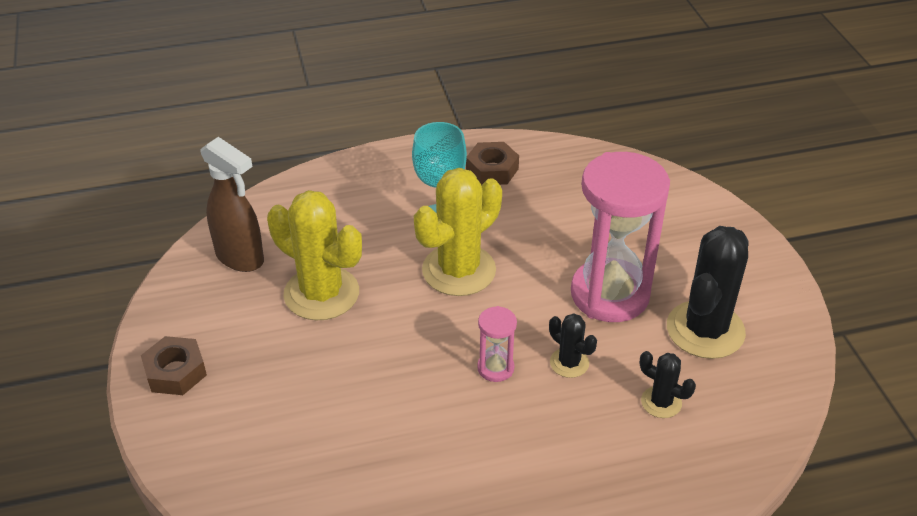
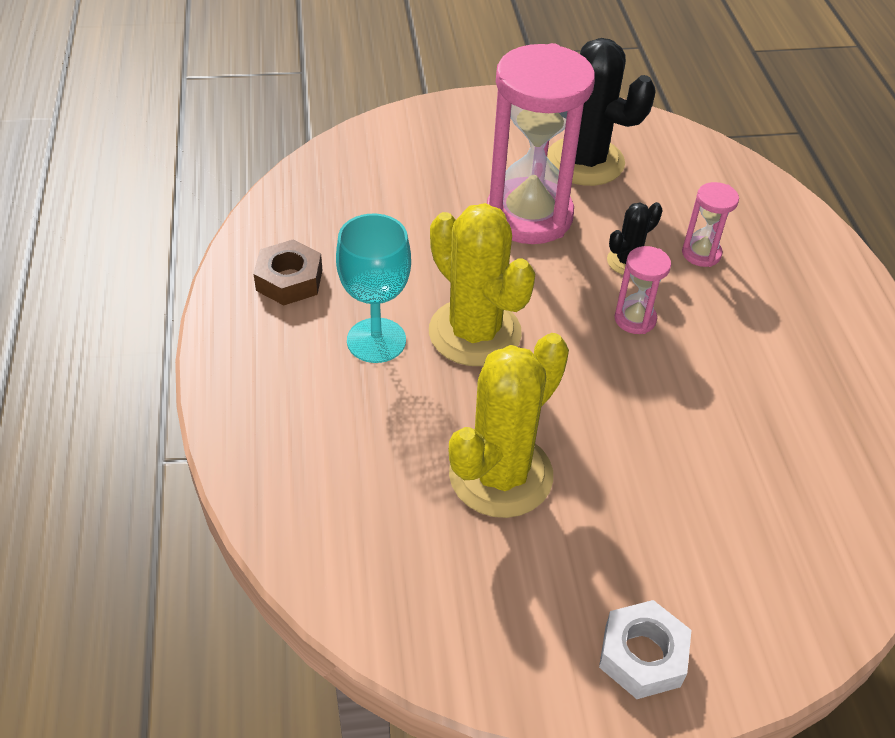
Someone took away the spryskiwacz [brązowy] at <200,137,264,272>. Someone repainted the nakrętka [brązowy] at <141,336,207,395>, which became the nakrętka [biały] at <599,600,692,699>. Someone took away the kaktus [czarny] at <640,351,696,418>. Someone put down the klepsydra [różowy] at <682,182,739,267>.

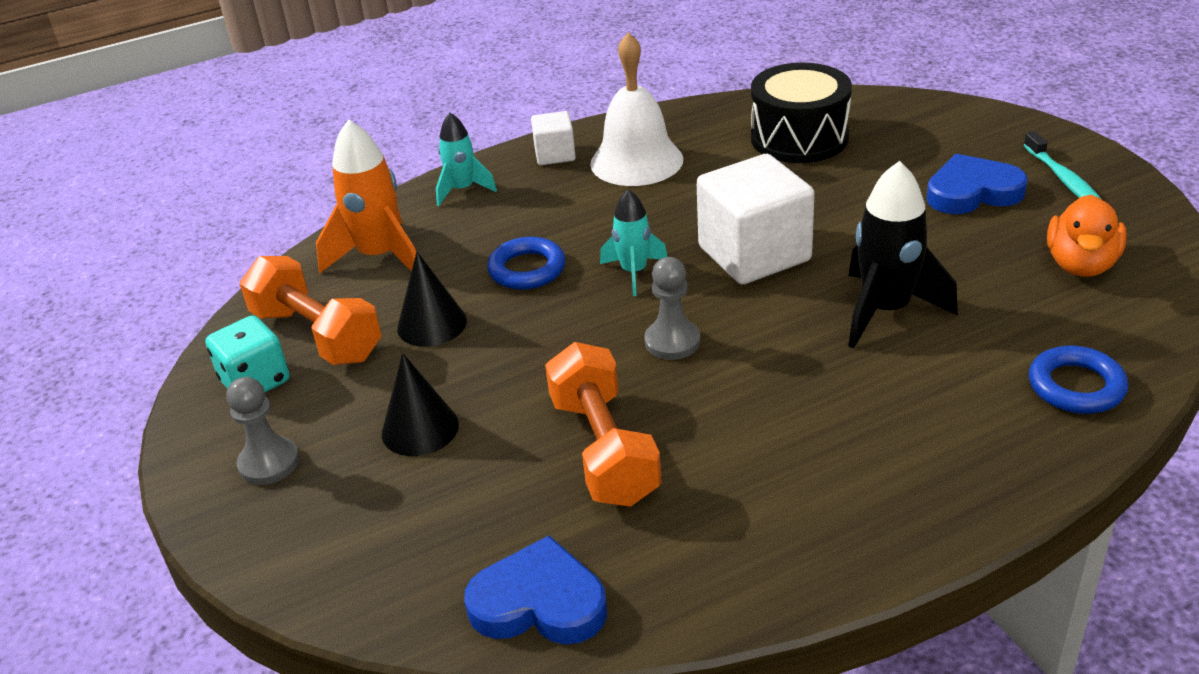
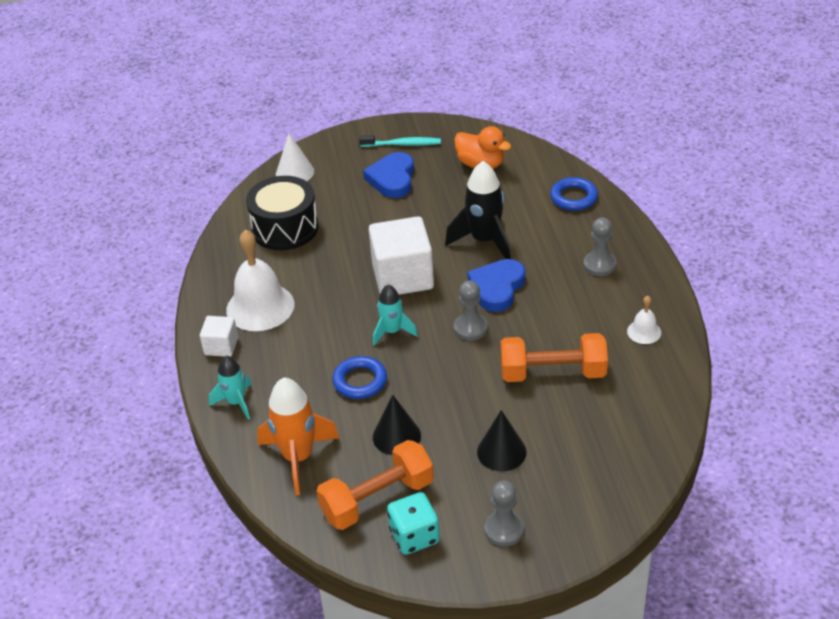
Someone carried the serce [niebieski] from <464,536,607,644> to <467,259,525,312>. Someone put down the stożek [biały] at <276,133,314,181>. Someone put down the pionek [szary] at <583,217,616,276>. Someone put down the dzwonek [biały] at <627,296,661,344>.

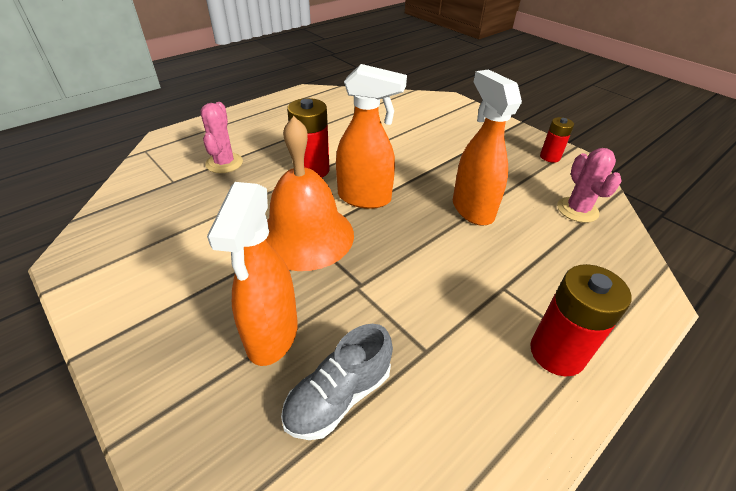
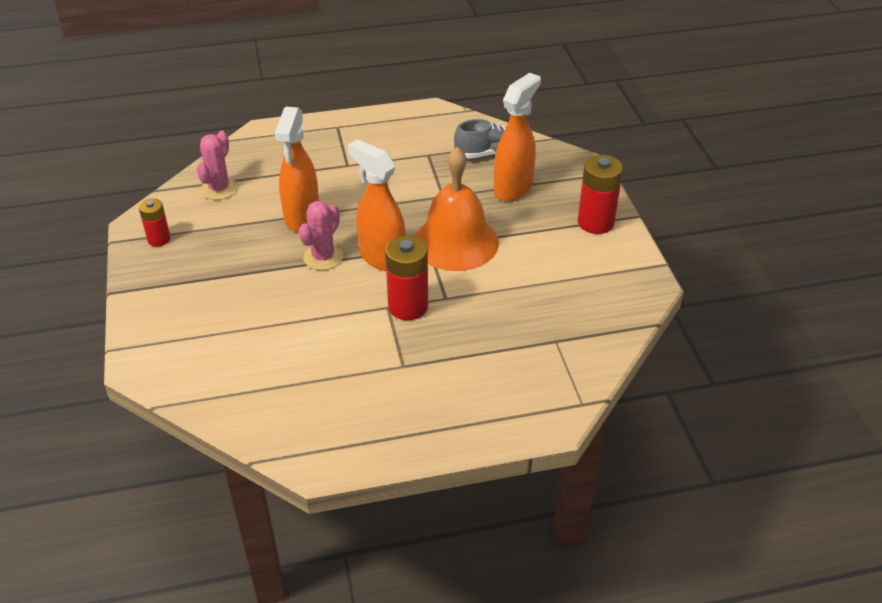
Someone carried the kaktus [różowy] from <201,102,243,173> to <299,201,343,270>. Someone carried the bateria [czerwony] from <530,264,631,376> to <577,155,623,234>.

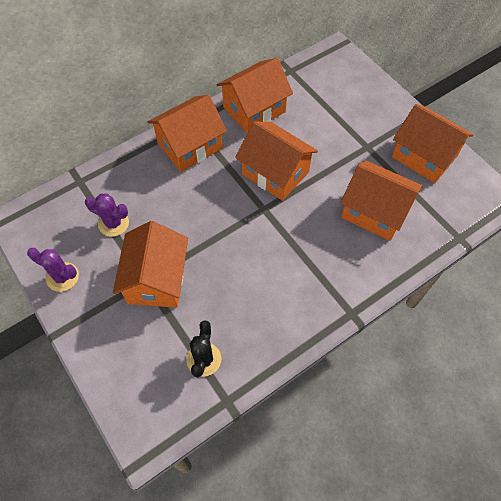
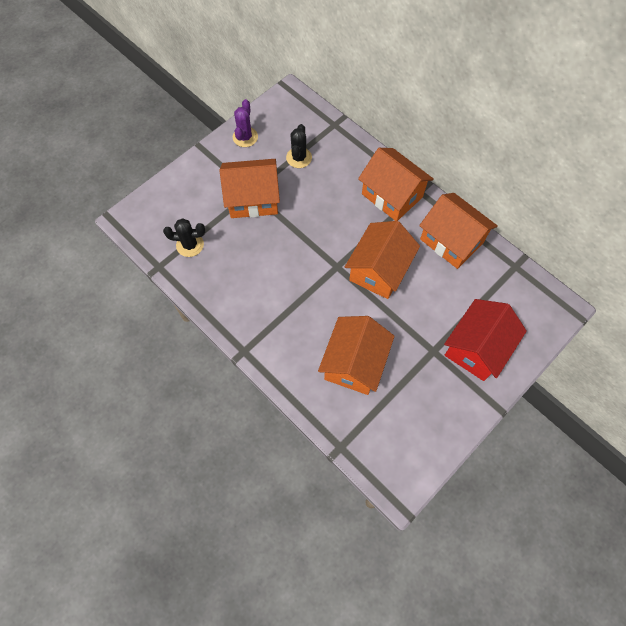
Someone took away the domek [pomarańczowy] at <392,104,474,183>. Someone repainted the kaktus [fioletowy] at <85,193,129,237>, which became the kaktus [czarny] at <286,124,312,168>. Someone put down the domek [czerwony] at <444,299,527,381>.

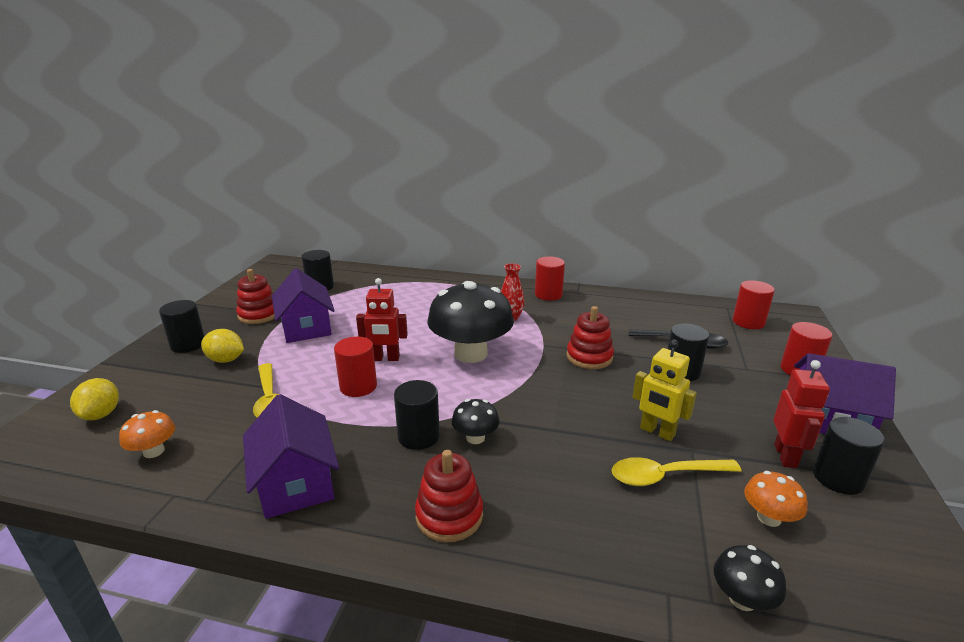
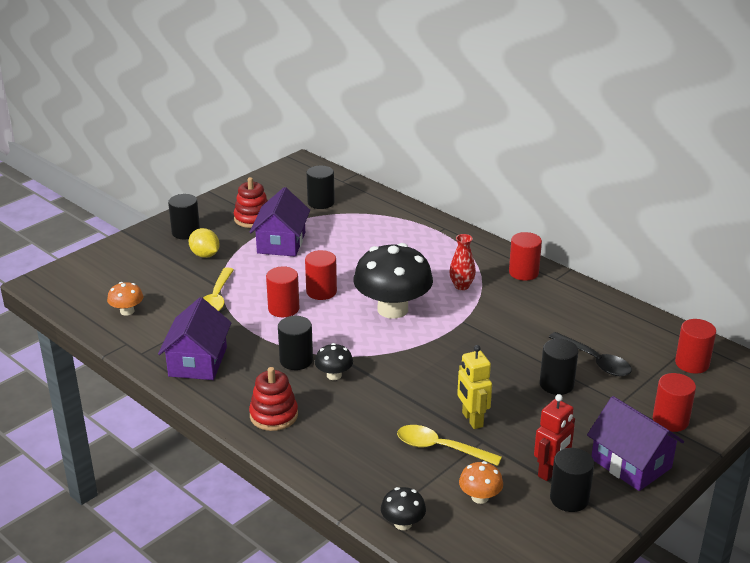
Someone swapped the robot [czerwony] at <356,278,408,361> for the walec [czerwony] at <305,250,337,300>. Someone took away the zabawka nakładanka [czerwony] at <566,306,614,369>. Someone took away the cytryna [żółty] at <70,378,119,420>.

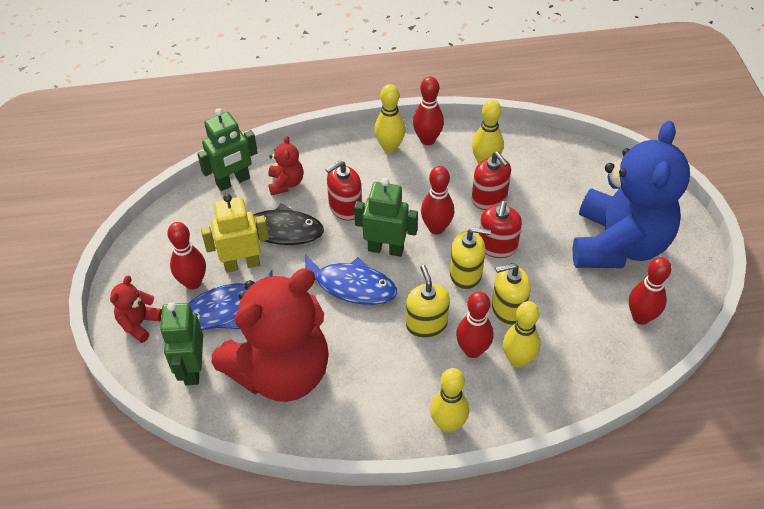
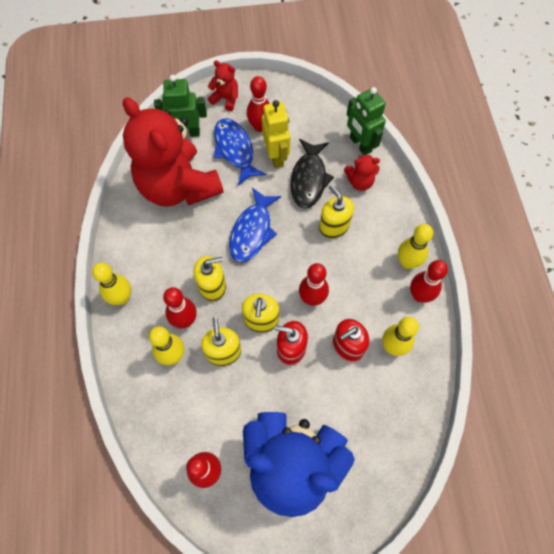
Someone repainted the dozownik mydła [czerwony] at <325,160,362,221>, which became the dozownik mydła [żółty] at <319,185,354,239>. Someone took away the robot [zielony] at <354,178,418,257>.

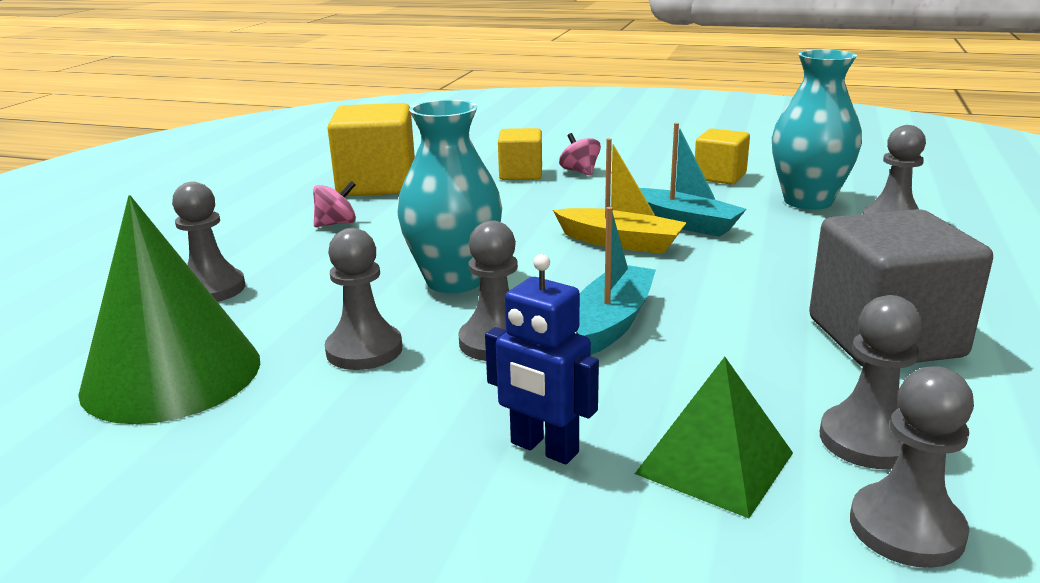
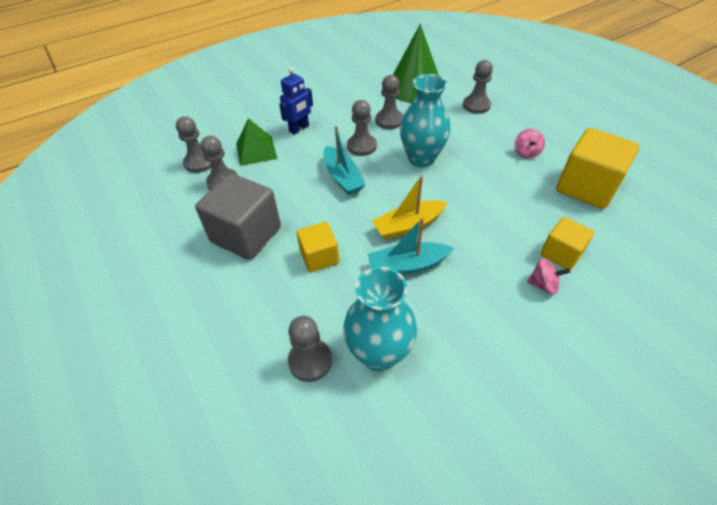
Someone carried the sześcian [żółty] from <695,128,750,185> to <297,222,339,272>. Someone rotated the robot [niebieski] at <485,254,599,464> by 150 degrees clockwise.

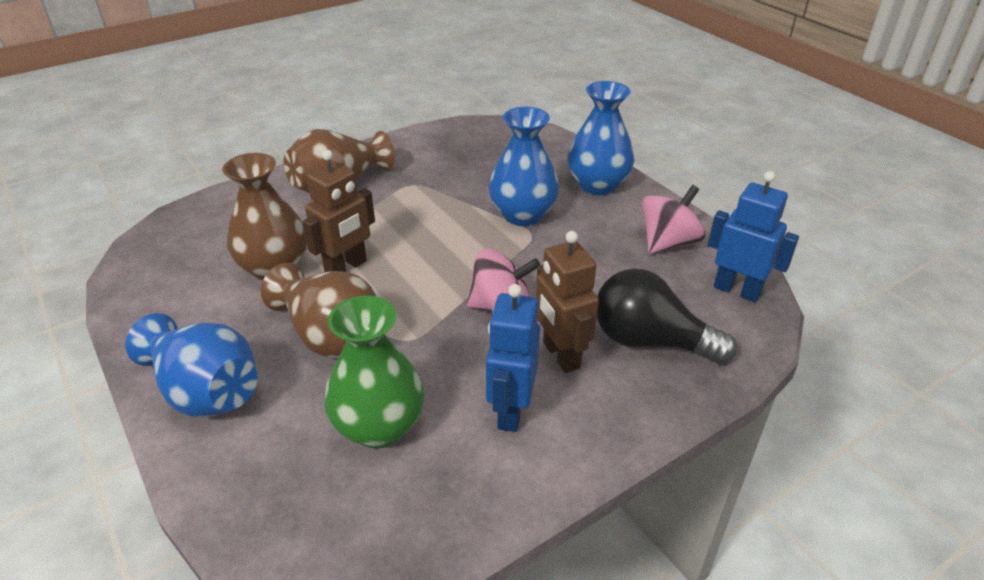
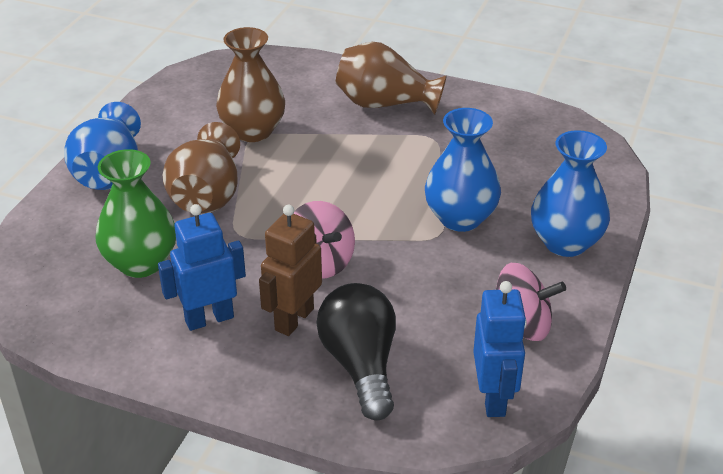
Someone took away the robot [brązowy] at <303,150,375,272>.

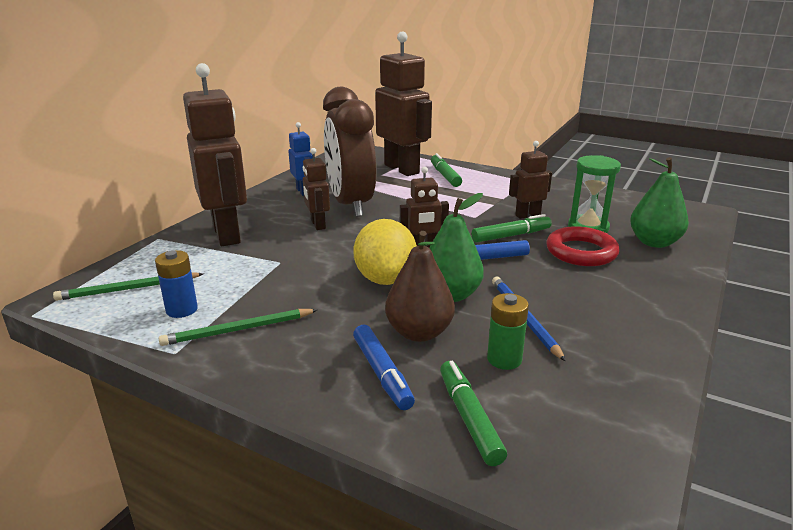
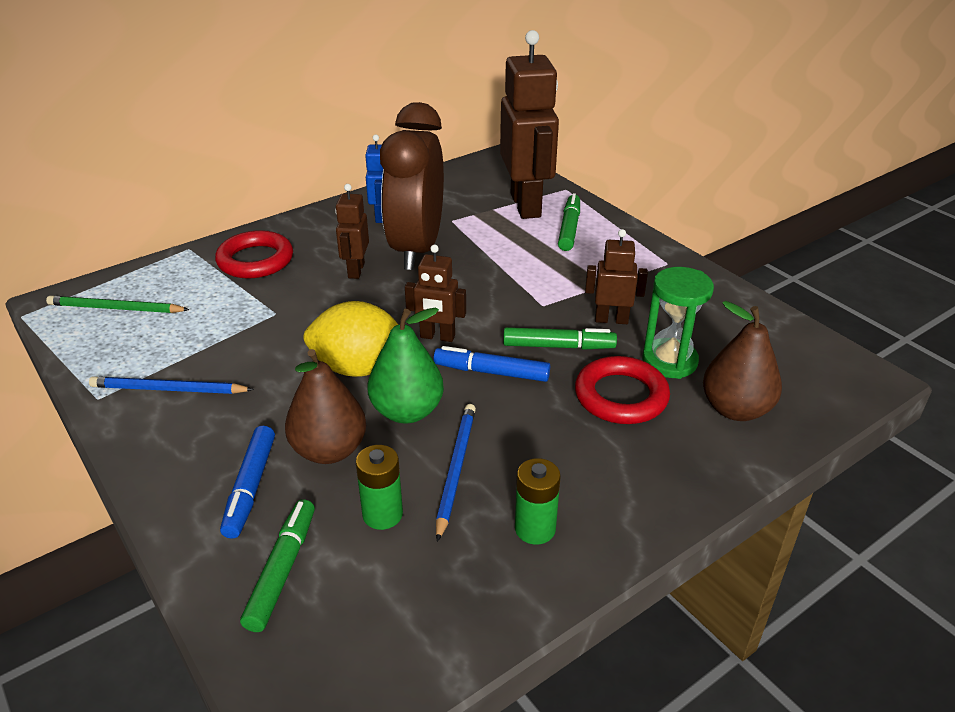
Someone swapped the robot [brązowy] at <183,63,247,246> for the pierścień [czerwony] at <215,230,293,278>. Someone repainted the gruszka [zielony] at <630,157,689,248>, which became the gruszka [brązowy] at <703,301,782,421>. Someone rotated the cytryna [żółty] at <353,219,417,285> by 75 degrees clockwise. Someone took away the bateria [niebieski] at <155,250,198,318>. Someone repainted the ołówek [zielony] at <159,309,317,346>, which became the ołówek [niebieski] at <89,376,254,394>. Someone put down the bateria [zielony] at <515,458,561,545>.

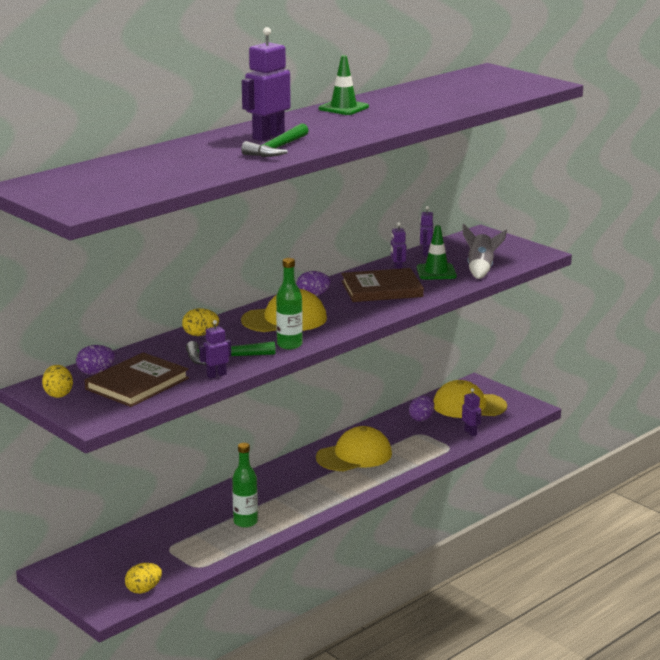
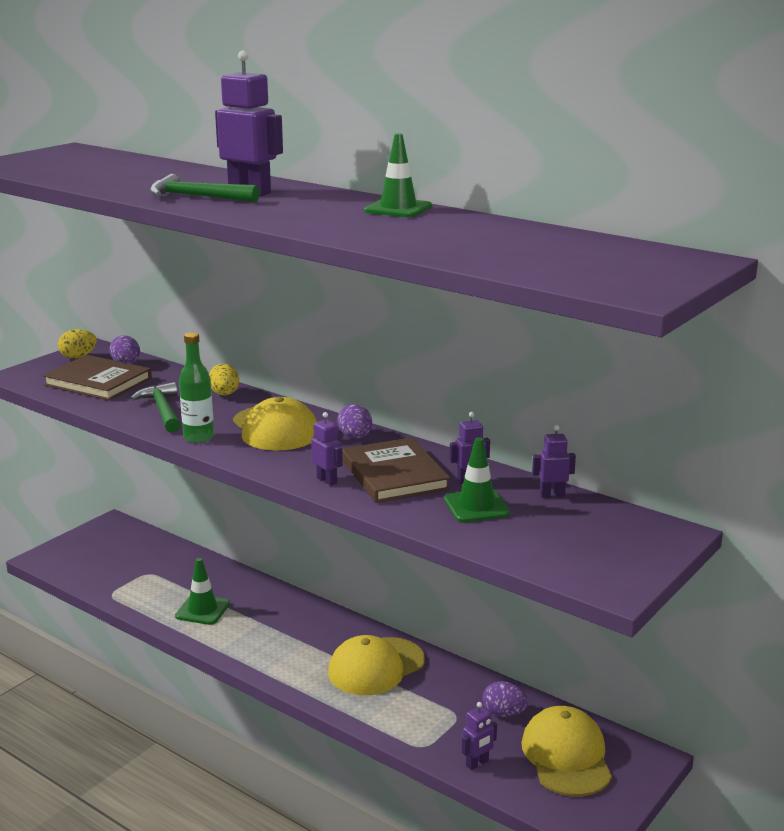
Someone took away the rakieta [szary] at <463,224,507,279>. Someone carried the robot [fioletowy] from <199,320,231,379> to <311,412,343,486>. Someone rotated the czapka [żółty] at <316,426,392,471> by 90 degrees clockwise. Someone swapped the butelka [zielony] at <232,443,258,528> for the pachołek [zielony] at <175,558,230,625>. Someone took away the jajko [żółty] at <125,563,162,594>.

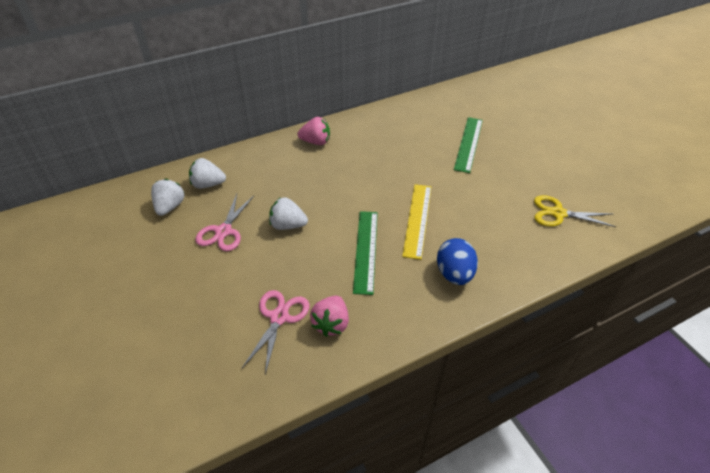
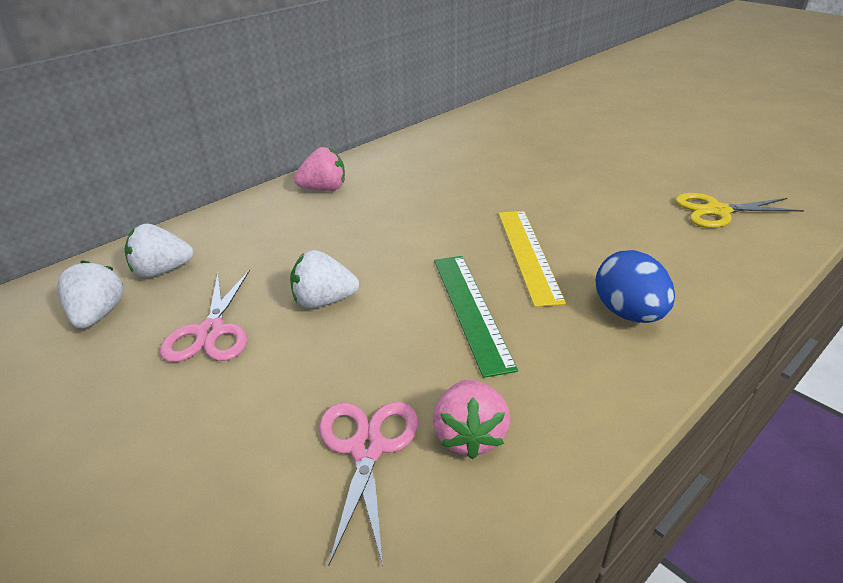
Someone took away the linijka [zielony] at <454,117,483,173>.

